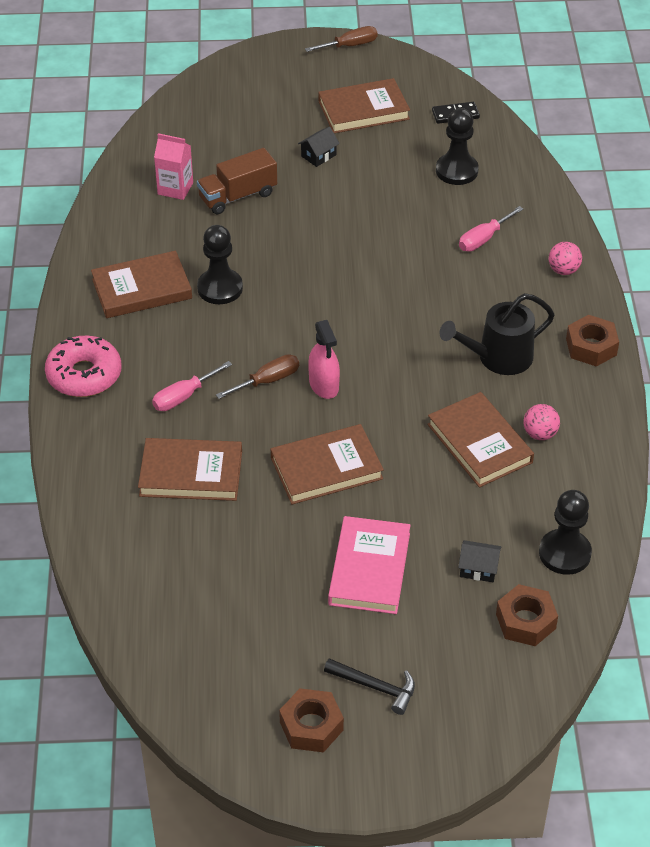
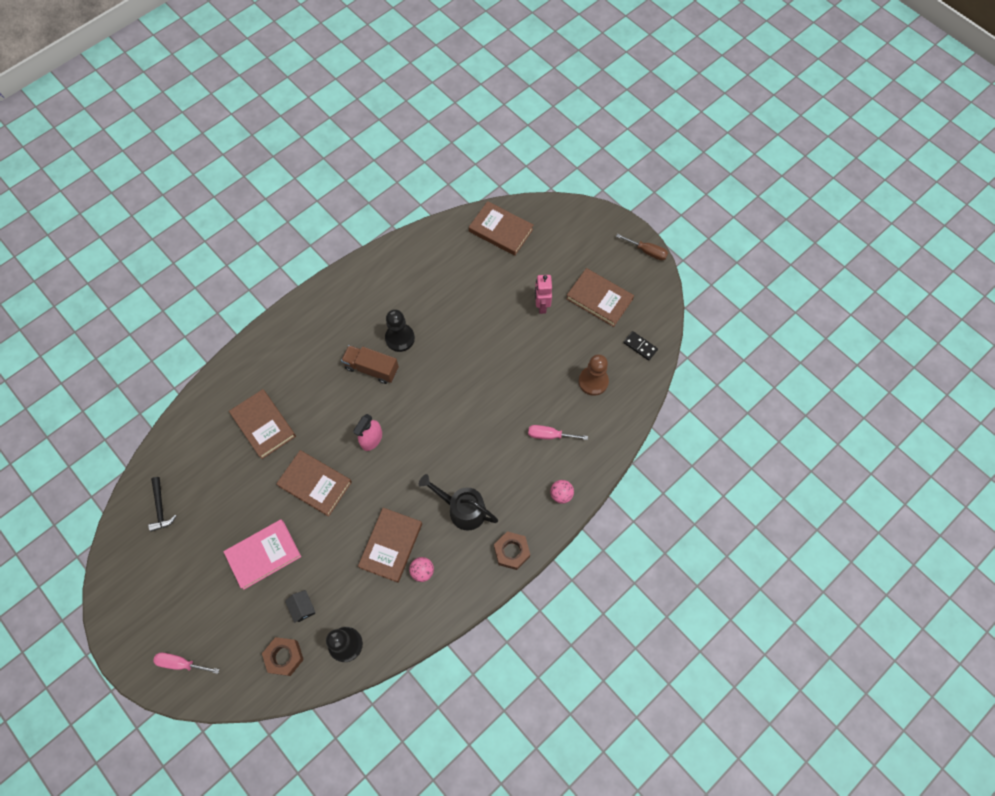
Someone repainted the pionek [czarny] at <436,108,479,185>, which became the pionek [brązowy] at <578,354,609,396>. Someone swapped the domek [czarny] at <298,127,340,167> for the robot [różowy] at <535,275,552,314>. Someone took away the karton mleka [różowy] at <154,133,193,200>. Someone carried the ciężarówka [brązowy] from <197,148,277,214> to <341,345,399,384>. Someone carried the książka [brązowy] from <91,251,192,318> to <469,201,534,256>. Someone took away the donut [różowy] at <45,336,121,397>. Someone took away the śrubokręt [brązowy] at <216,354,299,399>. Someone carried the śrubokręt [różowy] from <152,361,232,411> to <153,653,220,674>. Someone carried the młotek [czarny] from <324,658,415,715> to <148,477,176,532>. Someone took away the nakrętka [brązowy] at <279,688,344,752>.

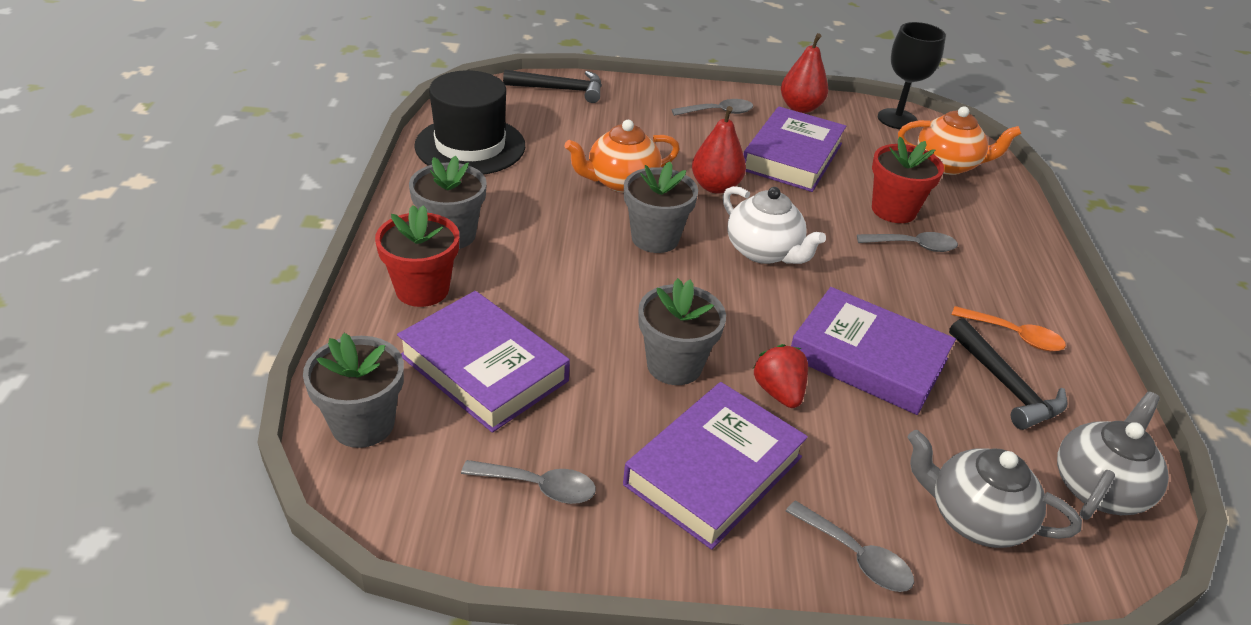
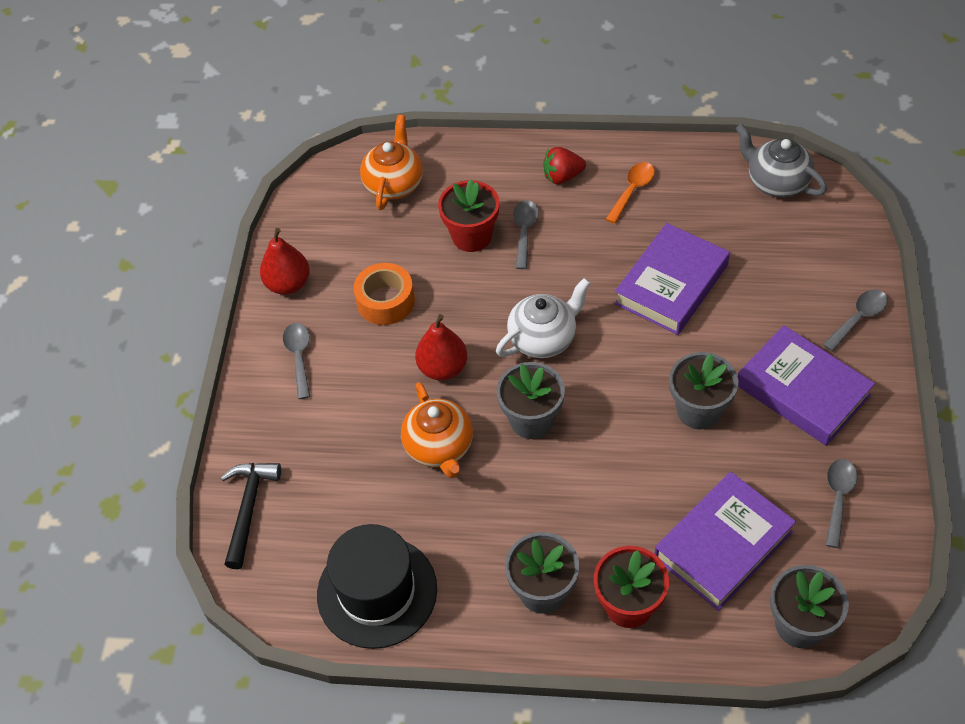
Someone took away the kielich [czarny] at <878,22,946,129>. Someone swapped the książka [fioletowy] at <743,106,846,192> for the taśma klejąca [pomarańczowy] at <354,263,415,325>. Someone took away the młotek [czarny] at <949,318,1068,430>. Someone carried the truskawka [czerwony] from <753,344,808,408> to <543,147,586,184>. Someone took away the imbryk [szary] at <907,430,1082,548>.

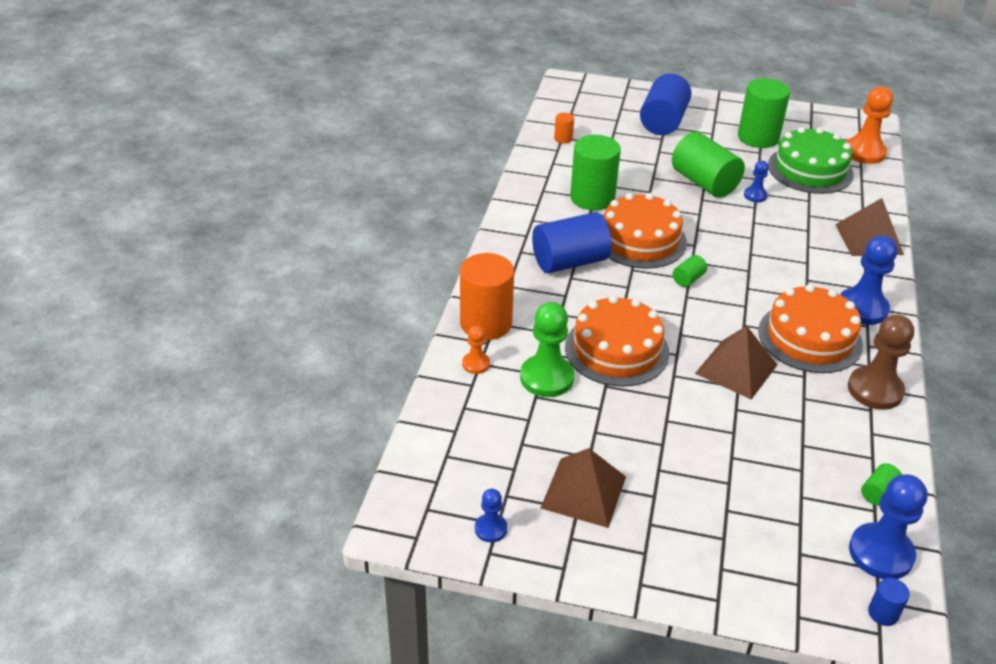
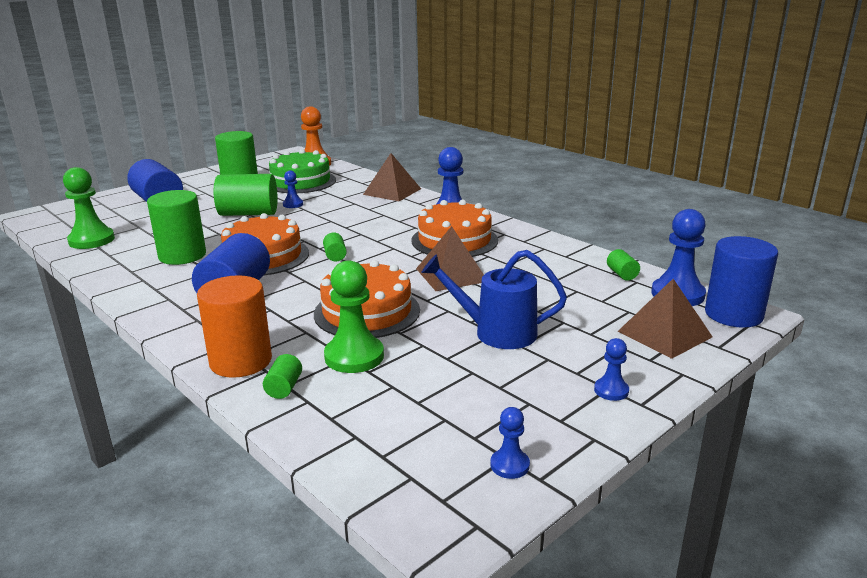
Someone swapped the walec [pomarańczowy] at <554,113,574,143> for the pionek [zielony] at <63,167,115,249>. Someone took away the pionek [brązowy] at <848,315,914,410>. Someone swapped the pionek [pomarańczowy] at <462,325,490,374> for the walec [zielony] at <263,354,302,399>. Someone carried the piramida [brązowy] from <541,448,626,528> to <617,279,713,359>. Someone scaled the walec [niebieski] at <868,578,910,626> by 2.26. Someone put down the konewka [niebieski] at <421,250,567,349>. Someone put down the pionek [niebieski] at <594,338,629,401>.

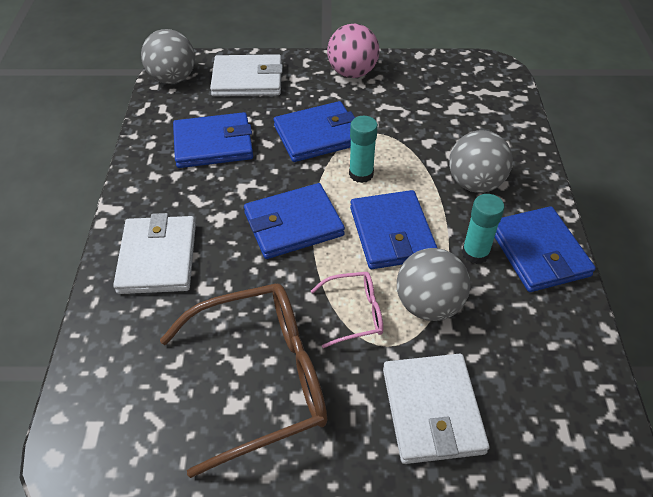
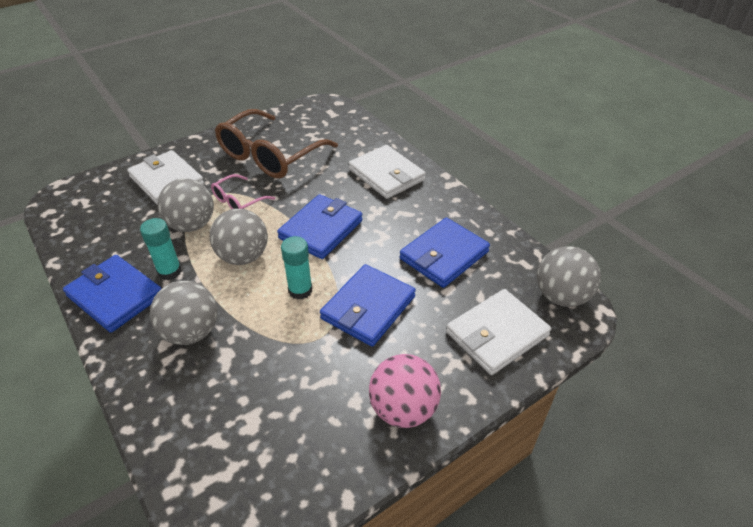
Someone swapped the portfel [niebieski] at <350,190,437,269> for the piłka [szary] at <210,209,268,265>.

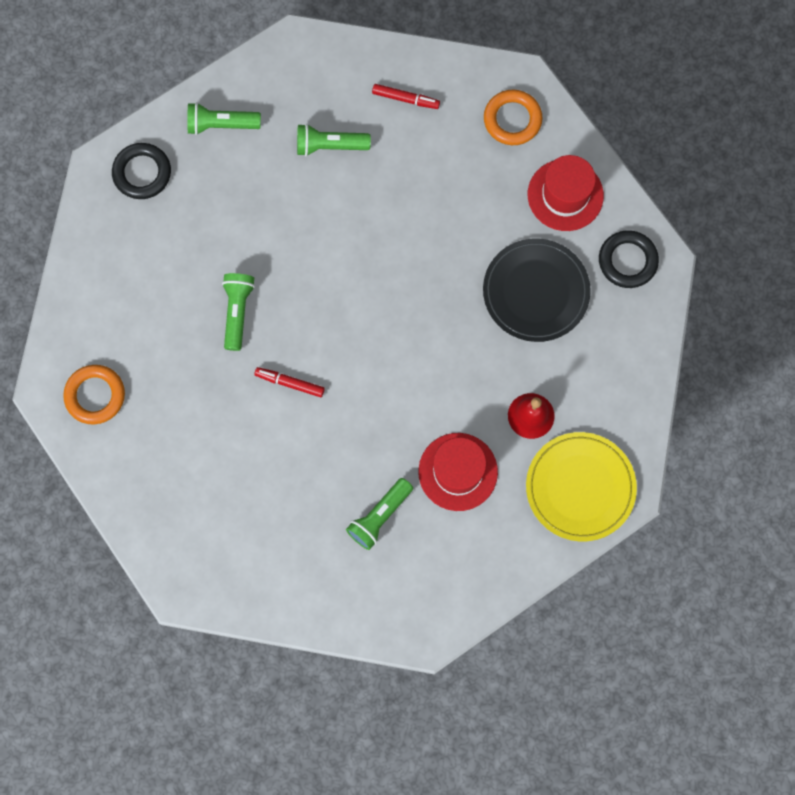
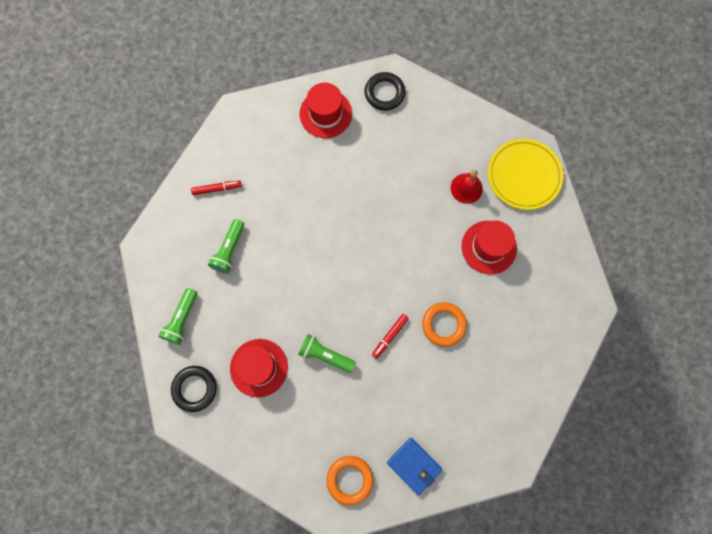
Someone rotated the flamaster [czerwony] at <372,84,440,109> by 45 degrees clockwise. Someone carried the pierścień [pomarańczowy] from <484,90,543,145> to <422,302,467,347>. Someone took away the talerz [czarny] at <483,238,591,342>. Someone took away the latarka [zielony] at <346,478,413,550>. Someone put down the kapelusz [czerwony] at <230,339,288,397>. Someone put down the portfel [niebieski] at <387,438,442,495>.

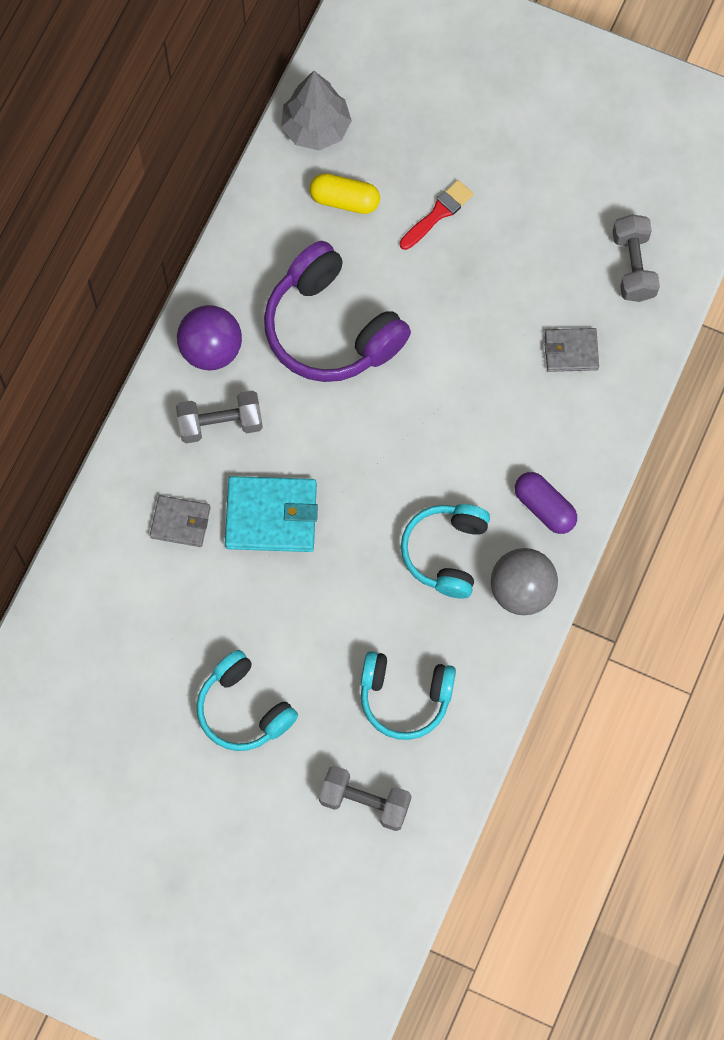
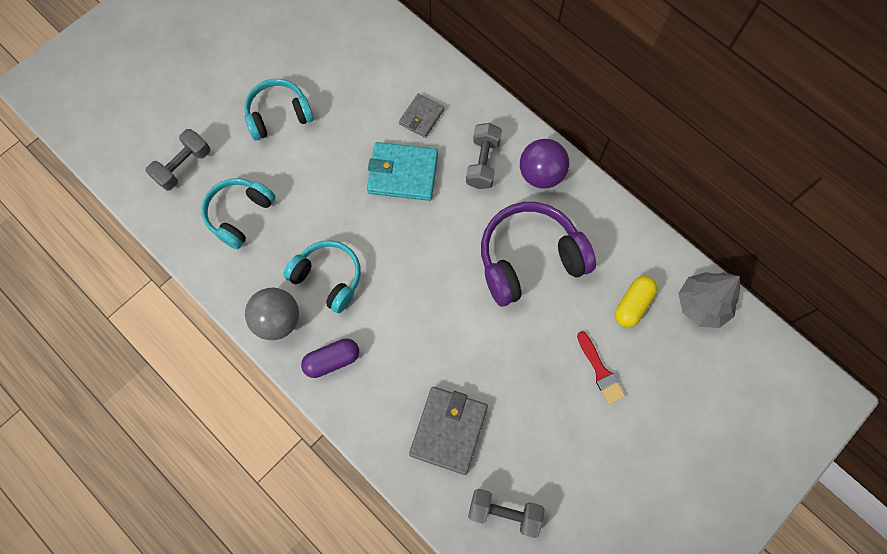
Someone scaled the portfel [szary] at <545,328,599,372> by 1.66. Someone rotated the portfel [turkusowy] at <225,476,318,552> by 75 degrees clockwise.

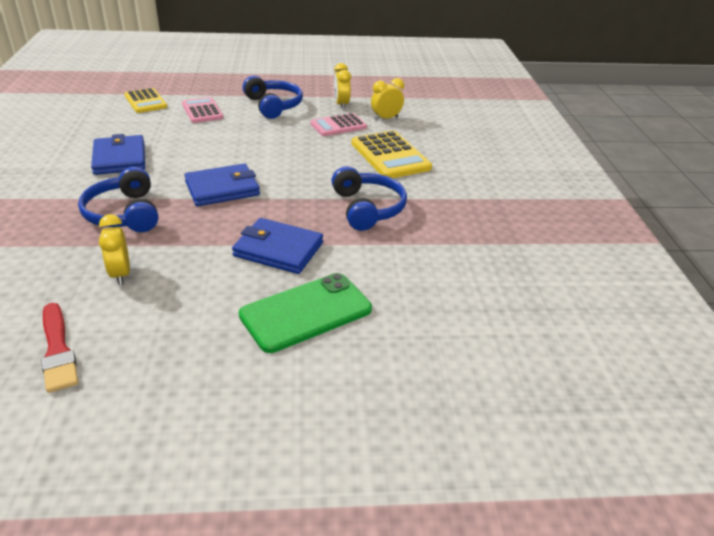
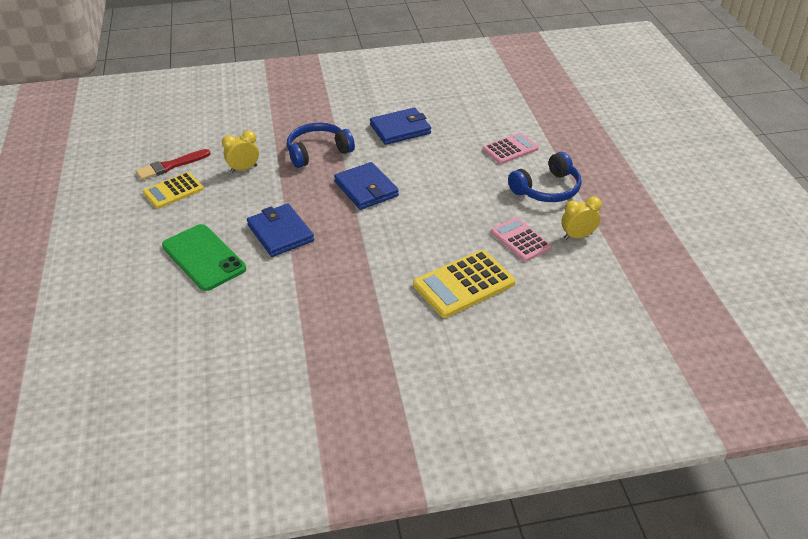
Someone took away the budzik [żółty] at <371,78,404,121>. Someone carried the kalkulator [żółty] from <124,88,167,113> to <143,172,204,209>. Someone took away the słuchawki [niebieski] at <332,166,407,231>. Someone rotated the portfel [niebieski] at <232,218,323,274> by 45 degrees counterclockwise.

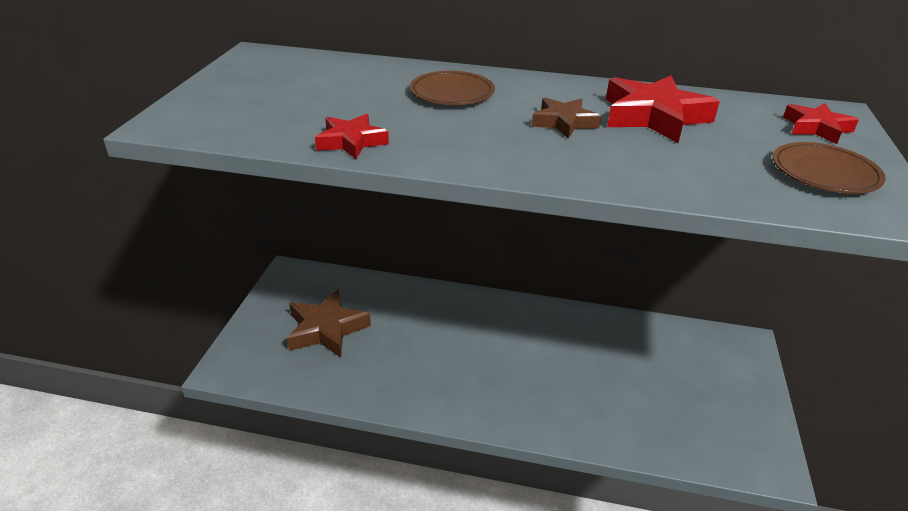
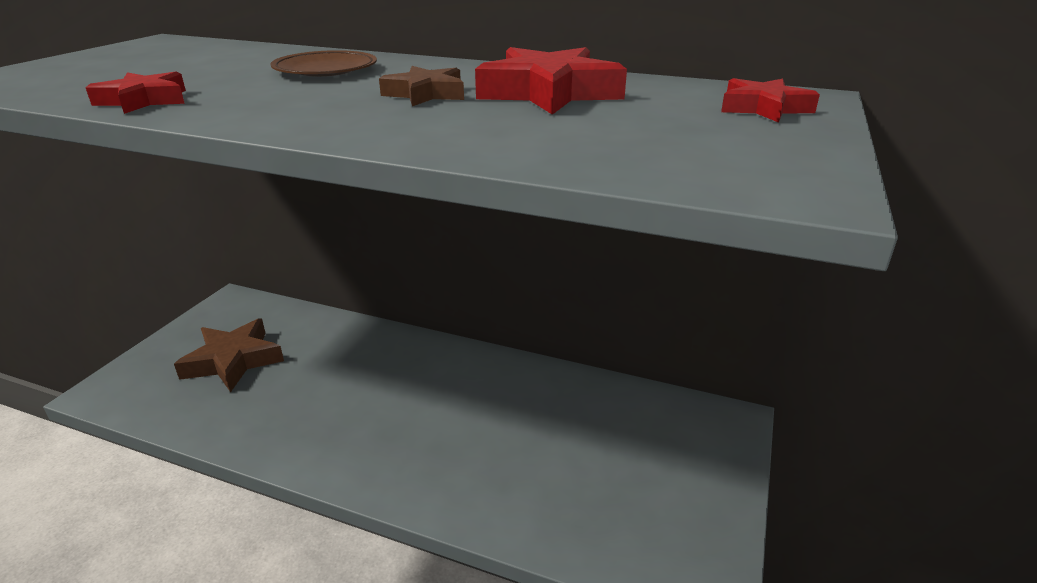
Someone took away the talerz [brązowy] at <773,142,886,194>.

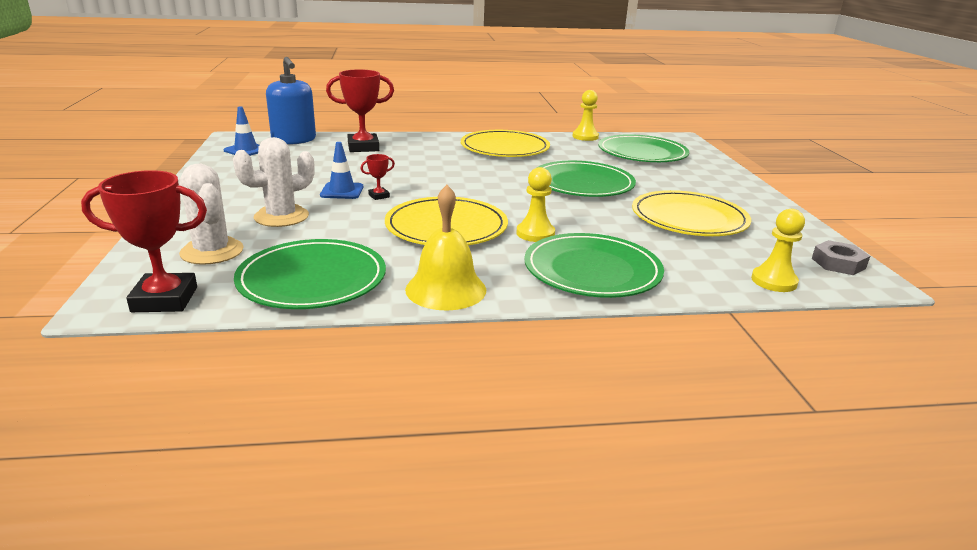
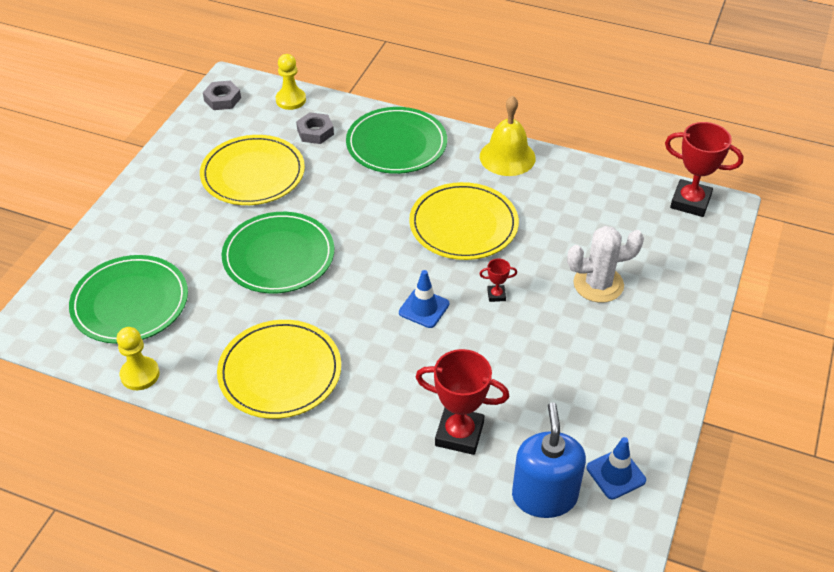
Someone carried the pachołek [niebieski] from <320,142,363,199> to <399,270,449,328>. Someone took away the kaktus [biały] at <179,164,244,265>. Someone took away the pionek [żółty] at <517,167,555,242>. Someone took away the talerz [zielony] at <234,239,386,309>. Someone put down the nakrętka [szary] at <296,112,334,144>.

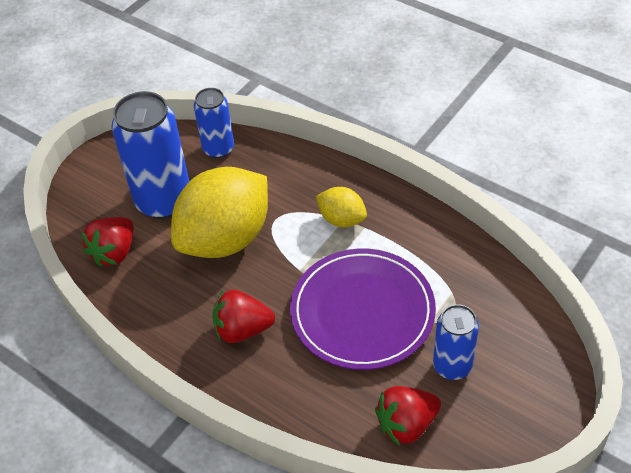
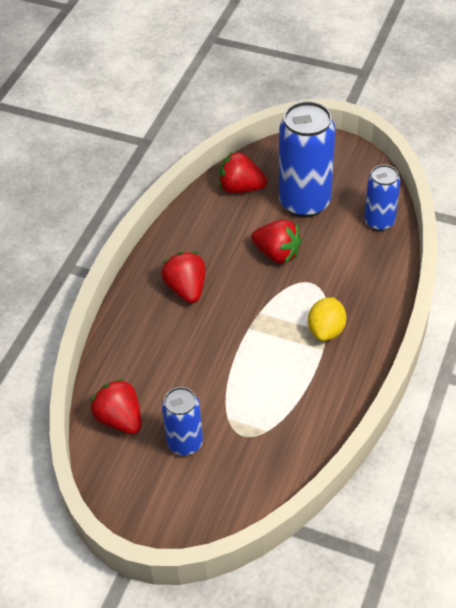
Someone swapped the cytryna [żółty] at <171,167,268,258> for the truskawka [czerwony] at <251,220,302,264>. Someone took away the talerz [fioletowy] at <290,249,436,370>.

